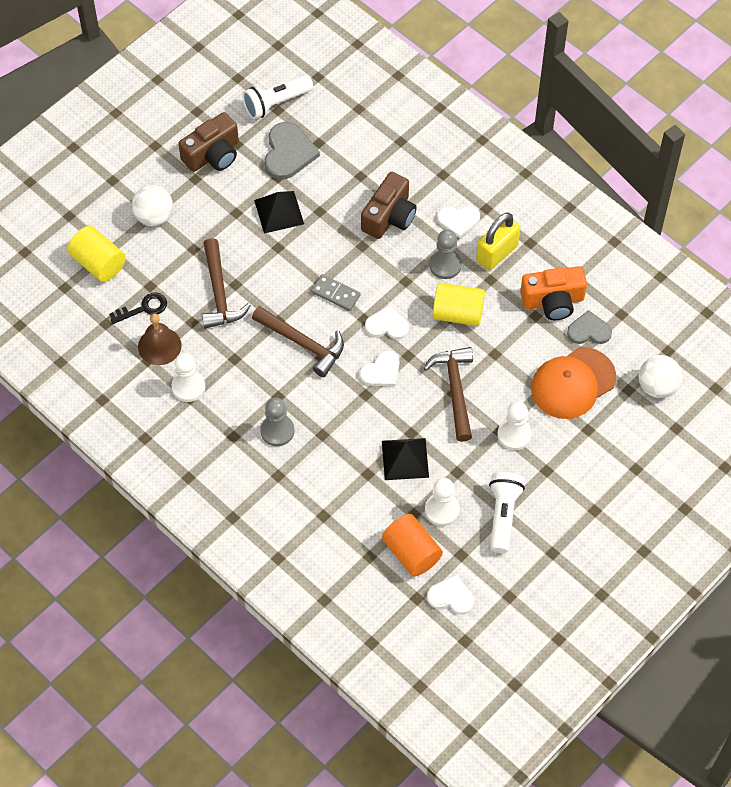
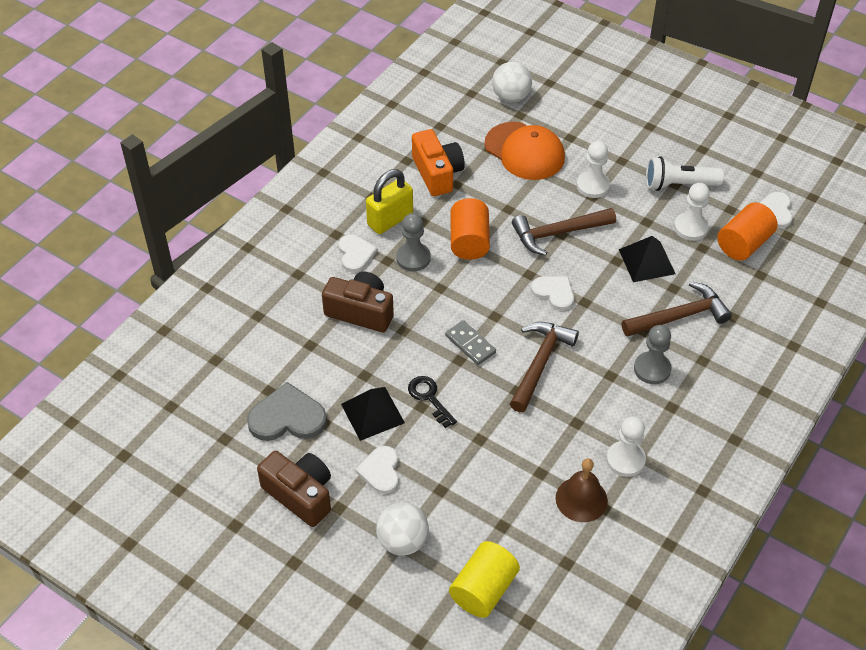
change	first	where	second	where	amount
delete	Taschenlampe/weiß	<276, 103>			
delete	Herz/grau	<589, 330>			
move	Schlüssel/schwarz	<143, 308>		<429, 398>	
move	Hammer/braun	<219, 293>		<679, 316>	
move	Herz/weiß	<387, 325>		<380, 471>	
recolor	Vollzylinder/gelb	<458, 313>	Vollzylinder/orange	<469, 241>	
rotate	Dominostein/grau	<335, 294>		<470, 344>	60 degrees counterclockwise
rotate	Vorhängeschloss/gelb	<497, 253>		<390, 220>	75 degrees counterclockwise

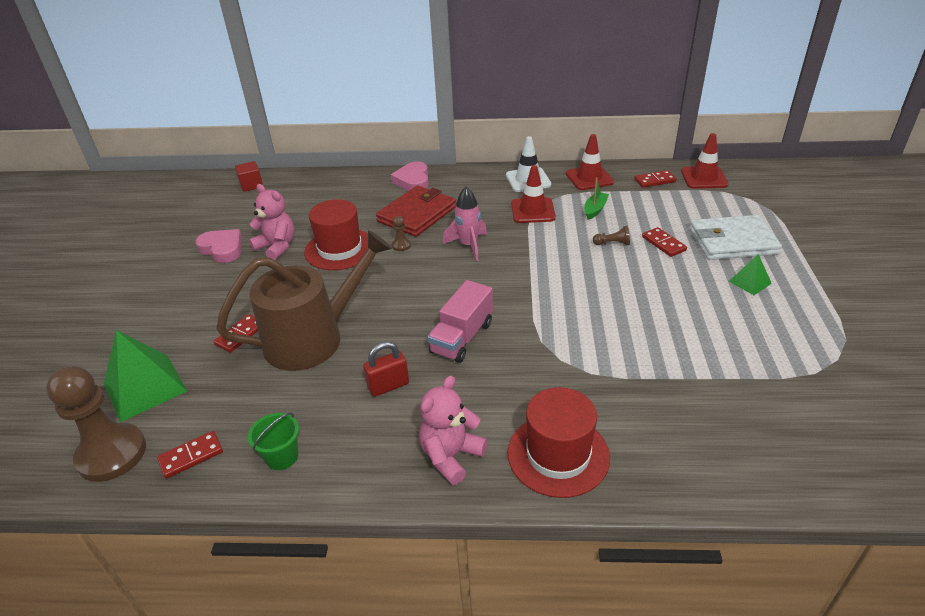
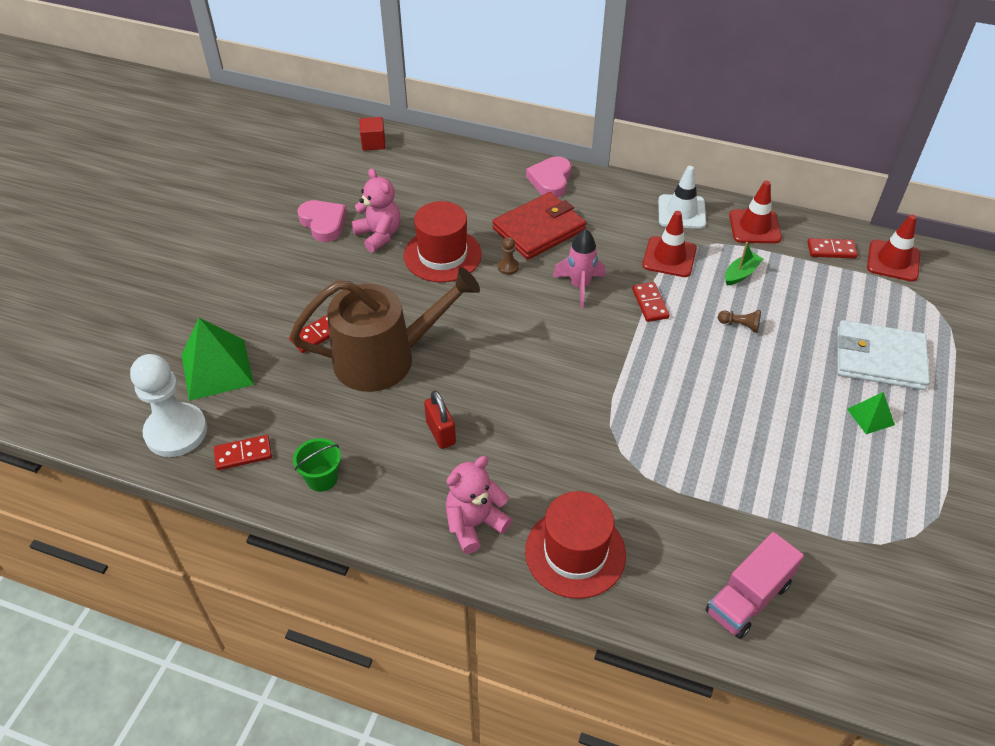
change	first	where	second	where	amount
move	Lastwagen/rosa	<462, 337>		<748, 598>	
move	Dominostein/rot	<663, 244>		<650, 303>	
recolor	Bauer/braun	<112, 454>	Bauer/weiß	<176, 432>	
rotate	Vorhängeschloss/rot	<388, 386>		<441, 433>	75 degrees clockwise

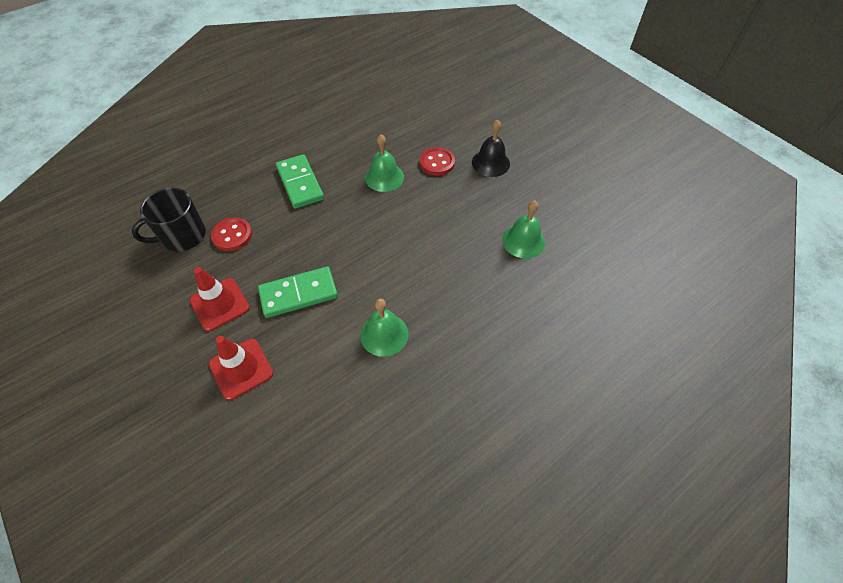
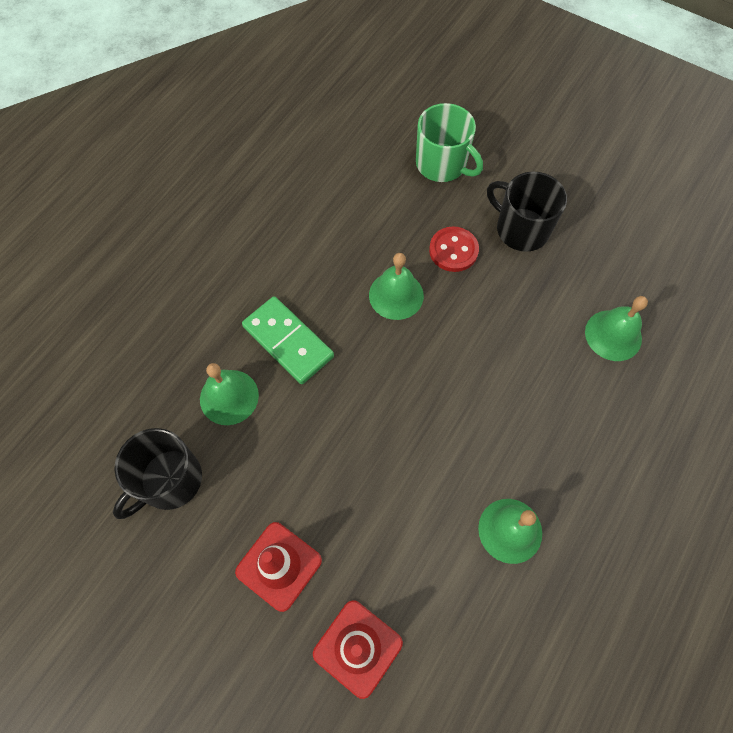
change	first	where	second	where	amount
delete	Knopf/rot	<232, 235>			
delete	Dominostein/grün	<298, 294>			
insert			Glocke/grün	<229, 397>	
insert			Tasse/grün	<442, 164>	
replace	Glocke/schwarz	<490, 163>	Tasse/schwarz	<521, 229>	

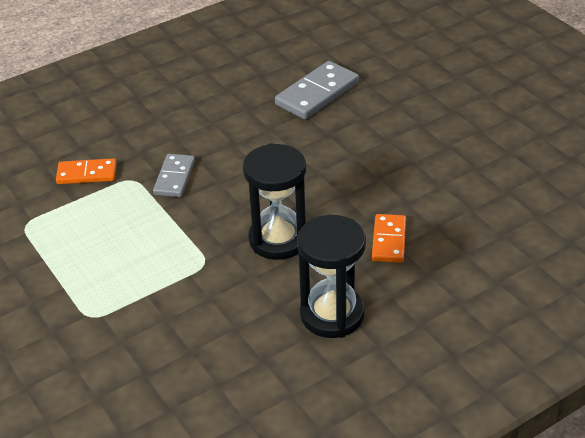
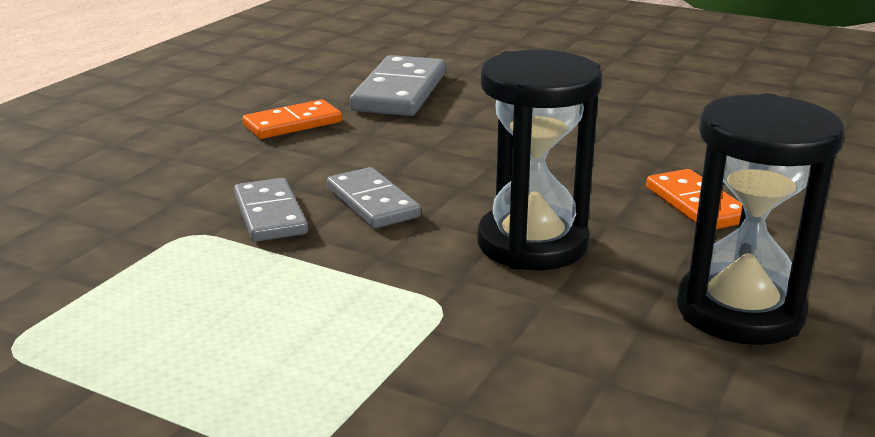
change	first	where	second	where	amount
insert			Dominostein/grau	<373, 202>	
move	Dominostein/orange	<87, 174>		<292, 124>	

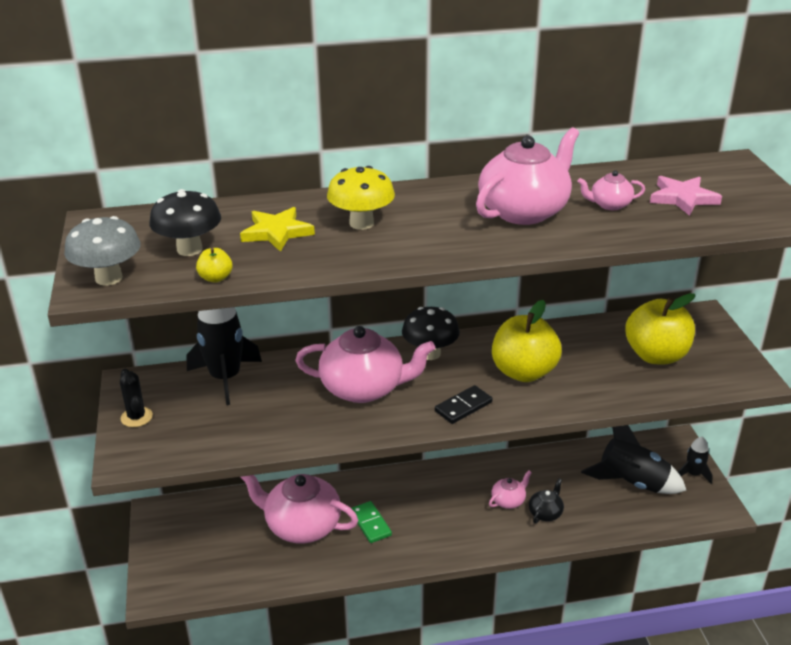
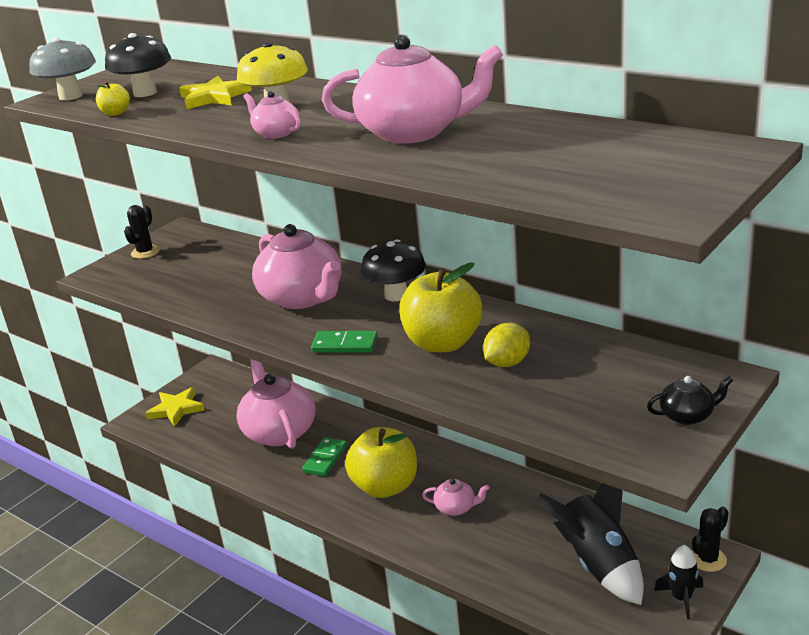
change	first	where	second	where	amount
delete	Rakete/schwarz	<225, 378>			
delete	Stern/rosa	<682, 198>			
insert			Stern/gelb	<176, 409>	
insert			Zitrone/gelb	<507, 363>	
insert			Kaktus/schwarz	<708, 559>	
move	Teekanne/schwarz	<545, 513>		<687, 415>	
move	Teekanne/rosa	<609, 205>		<276, 133>	
move	Apfel/gelb	<656, 355>		<385, 487>	
recolor	Dominostein/schwarz	<463, 407>	Dominostein/grün	<345, 345>	

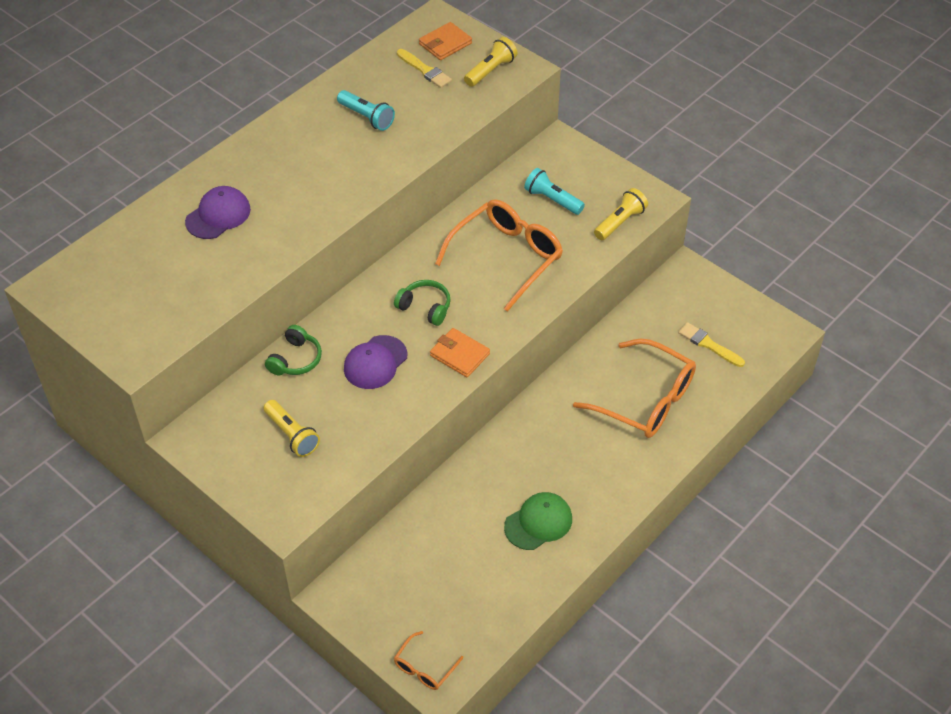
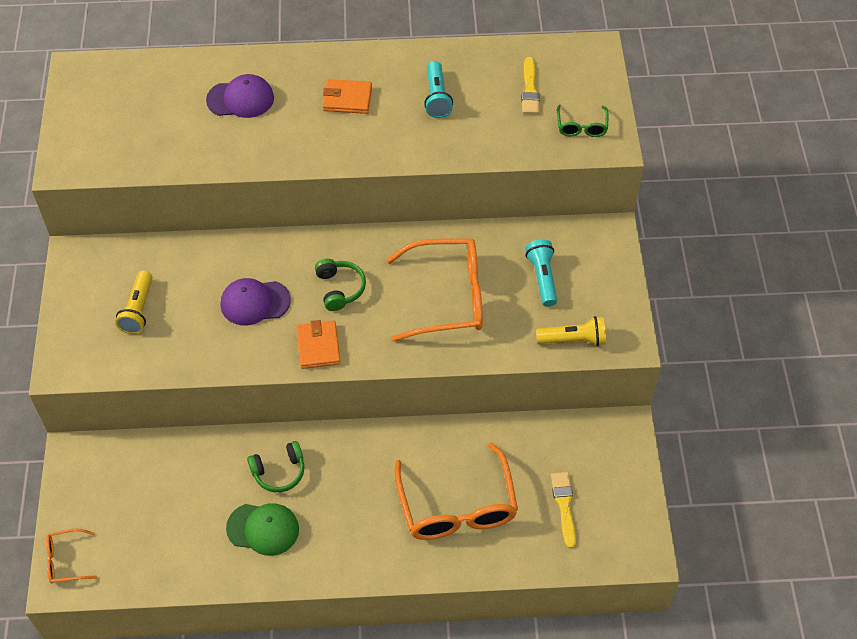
change	first	where	second	where	amount
move	Kopfhörer/grün	<295, 359>		<279, 472>	
move	Geldbörse/orange	<445, 44>		<347, 99>	
replace	Taschenlampe/gelb	<490, 71>	Brille/grün	<581, 127>	

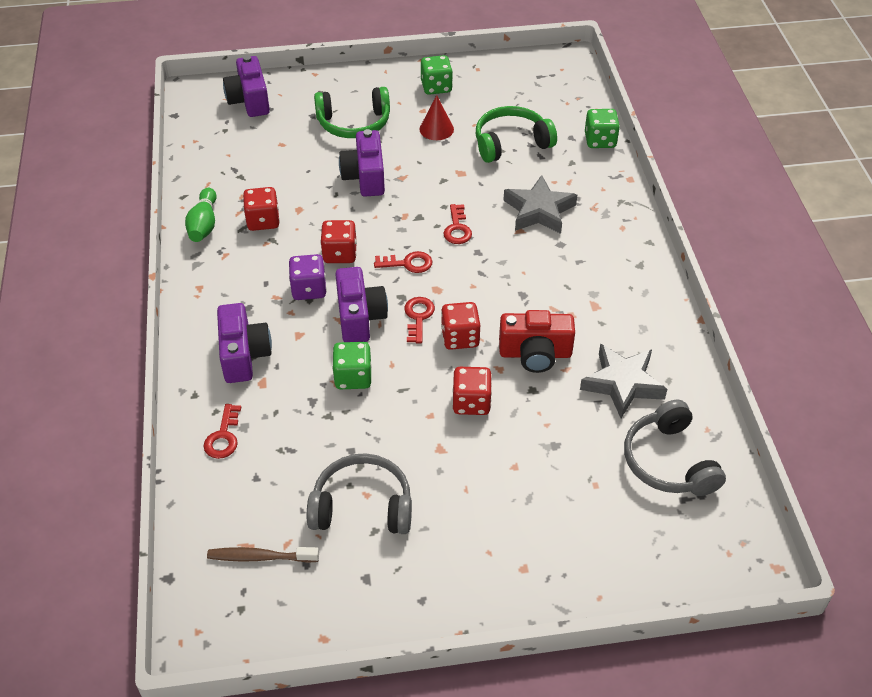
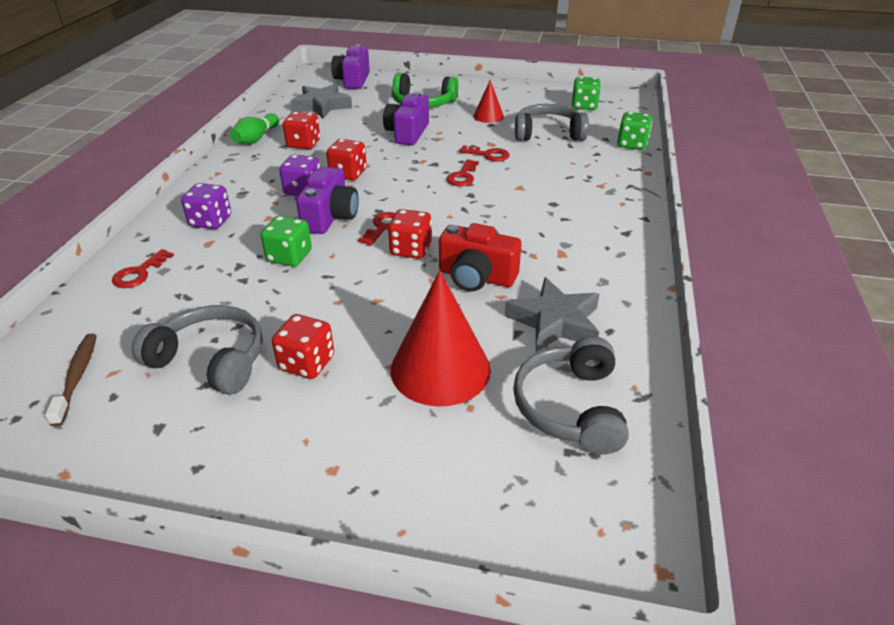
change	first	where	second	where	amount
insert			Kegel/rot	<440, 369>	
move	Schlüssel/rot	<408, 263>		<488, 155>	
move	Spielwürfel/grün	<436, 87>		<584, 106>	
move	Spielwürfel/rot	<471, 402>		<307, 363>	
move	Stern/grau	<539, 210>		<322, 106>	
replace	Kamera/lila	<244, 355>	Spielwürfel/lila	<210, 221>	
recolor	Kopfhörer/grün	<511, 143>	Kopfhörer/grau	<548, 134>	
rotate	Zahnbürste/braun	<260, 557>		<77, 377>	60 degrees clockwise

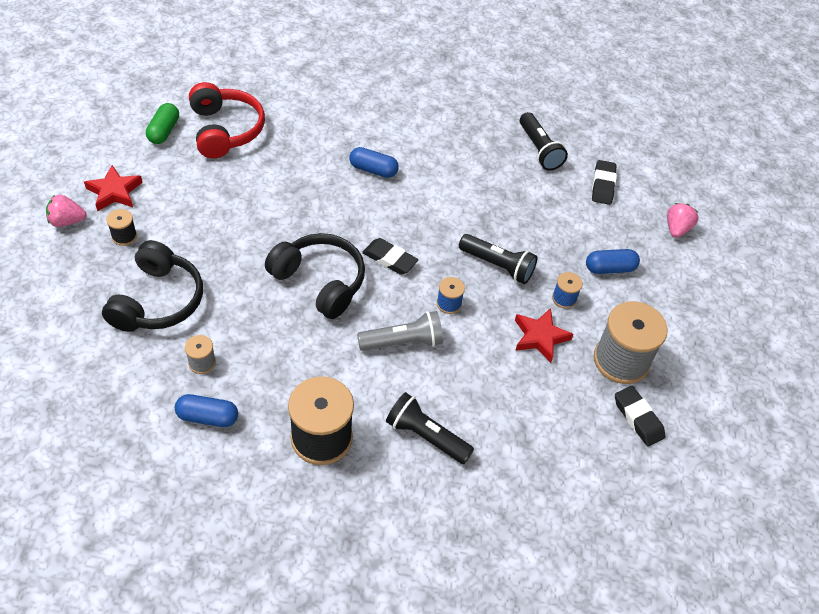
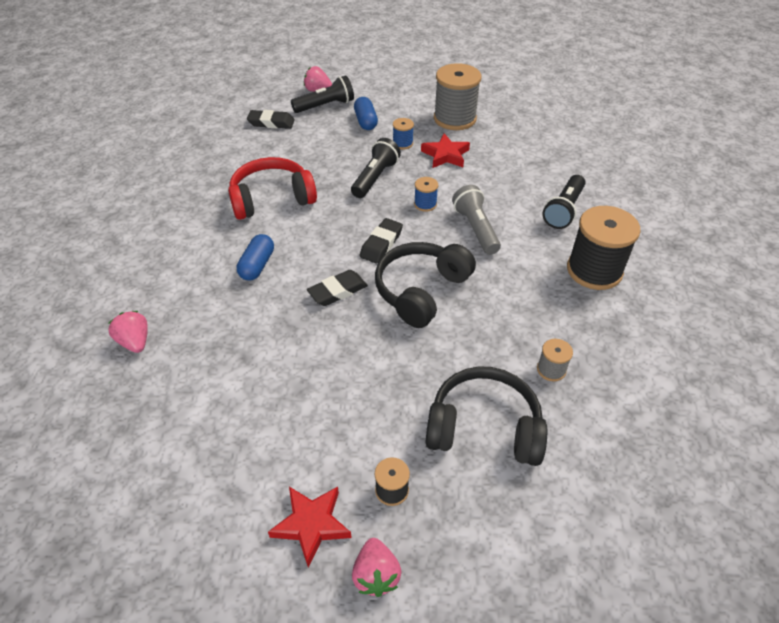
change	first	where	second	where	amount
delete	Kapsel/grün	<164, 131>			
delete	Kapsel/blau	<208, 417>			
insert			Erdbeere/rosa	<135, 342>	
move	Kopfhörer/rot	<225, 130>		<272, 199>	
move	Taschenlampe/schwarz	<539, 150>		<325, 106>	
move	Radiergummi/schwarz	<638, 418>		<337, 291>	

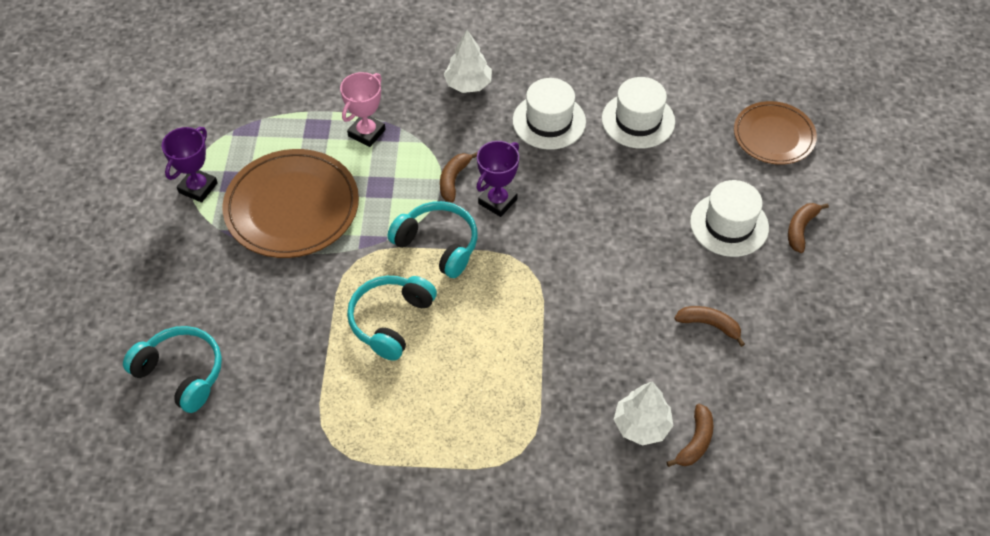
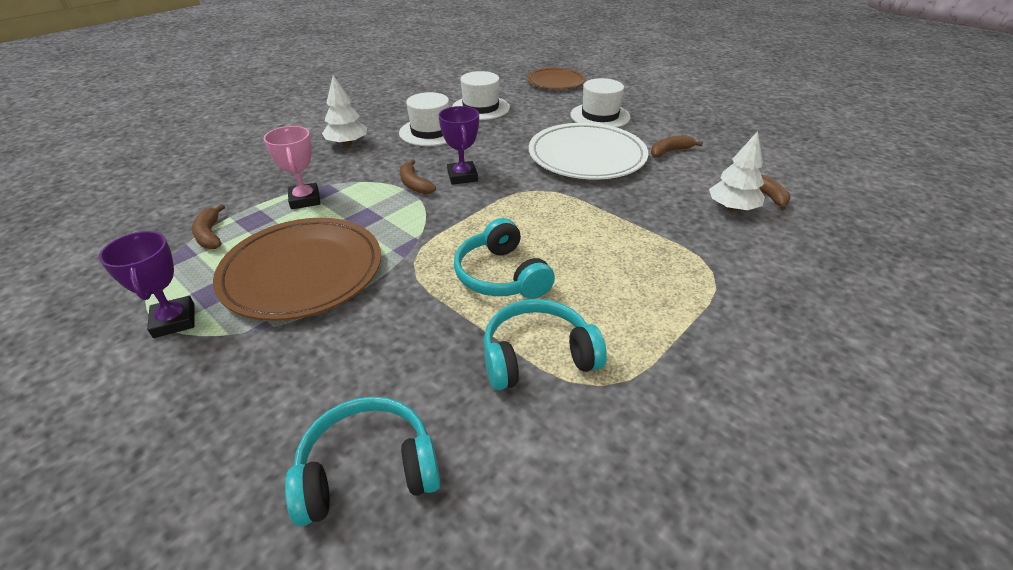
change	first	where	second	where	amount
insert			Teller/weiß	<587, 156>	
move	Kopfhörer/türkis	<437, 245>		<538, 357>	
move	Banane/braun	<800, 229>		<210, 235>	

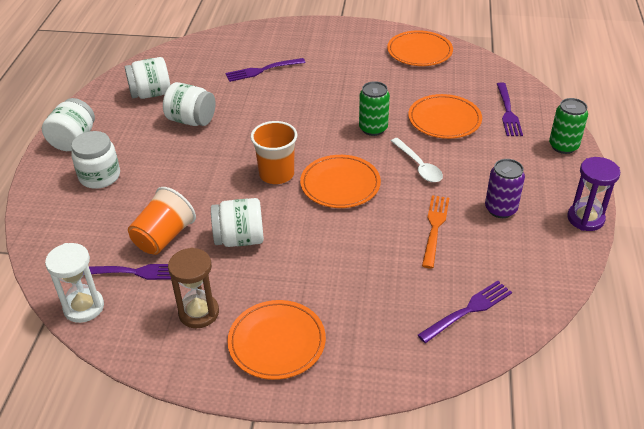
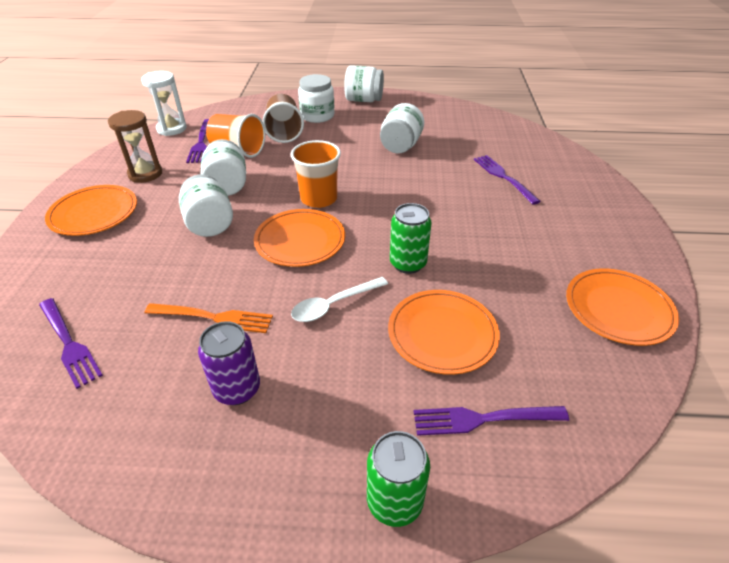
change	first	where	second	where	amount
delete	Sanduhr/lila	<585, 218>			
insert			Becher/braun	<284, 132>	
move	Einmachglas/weiß	<151, 94>		<210, 224>	

